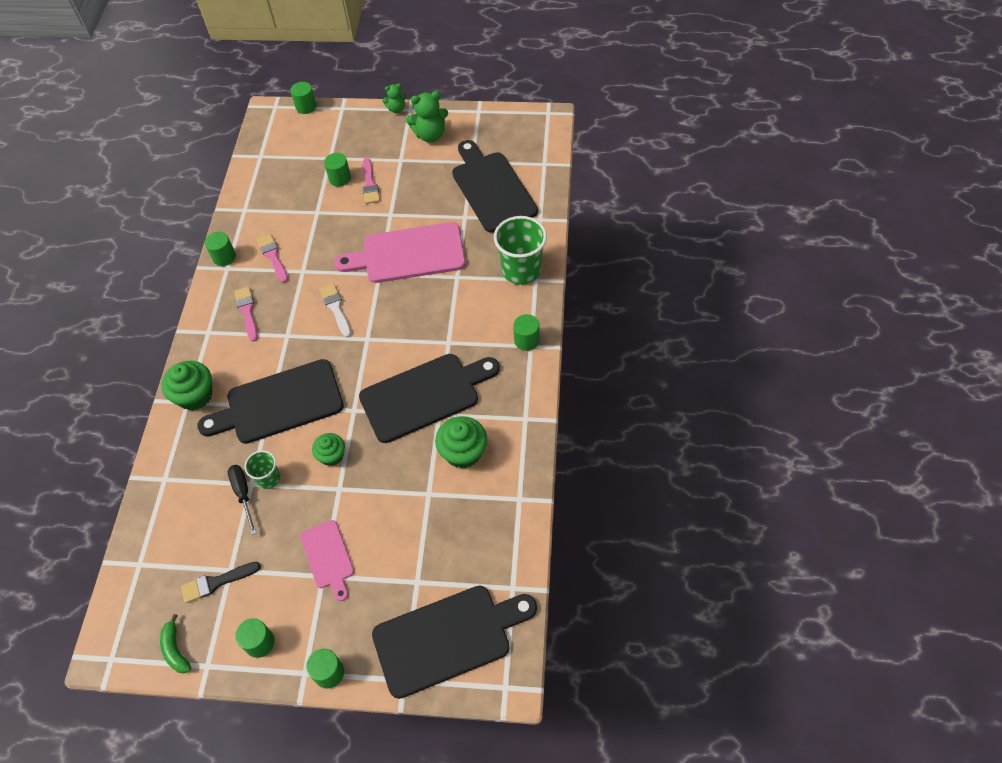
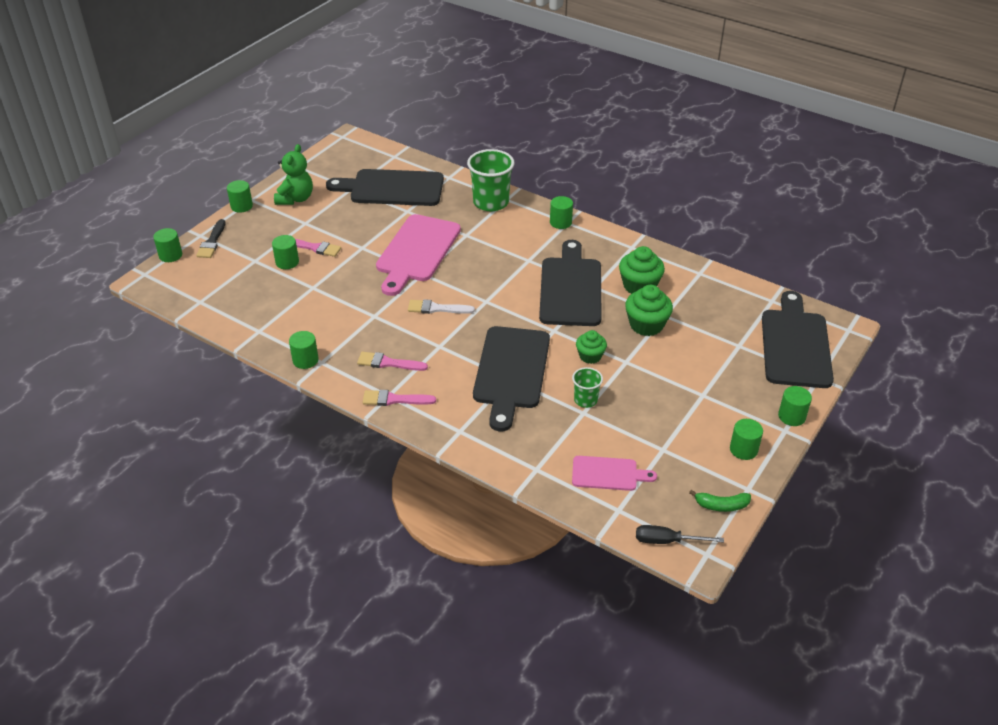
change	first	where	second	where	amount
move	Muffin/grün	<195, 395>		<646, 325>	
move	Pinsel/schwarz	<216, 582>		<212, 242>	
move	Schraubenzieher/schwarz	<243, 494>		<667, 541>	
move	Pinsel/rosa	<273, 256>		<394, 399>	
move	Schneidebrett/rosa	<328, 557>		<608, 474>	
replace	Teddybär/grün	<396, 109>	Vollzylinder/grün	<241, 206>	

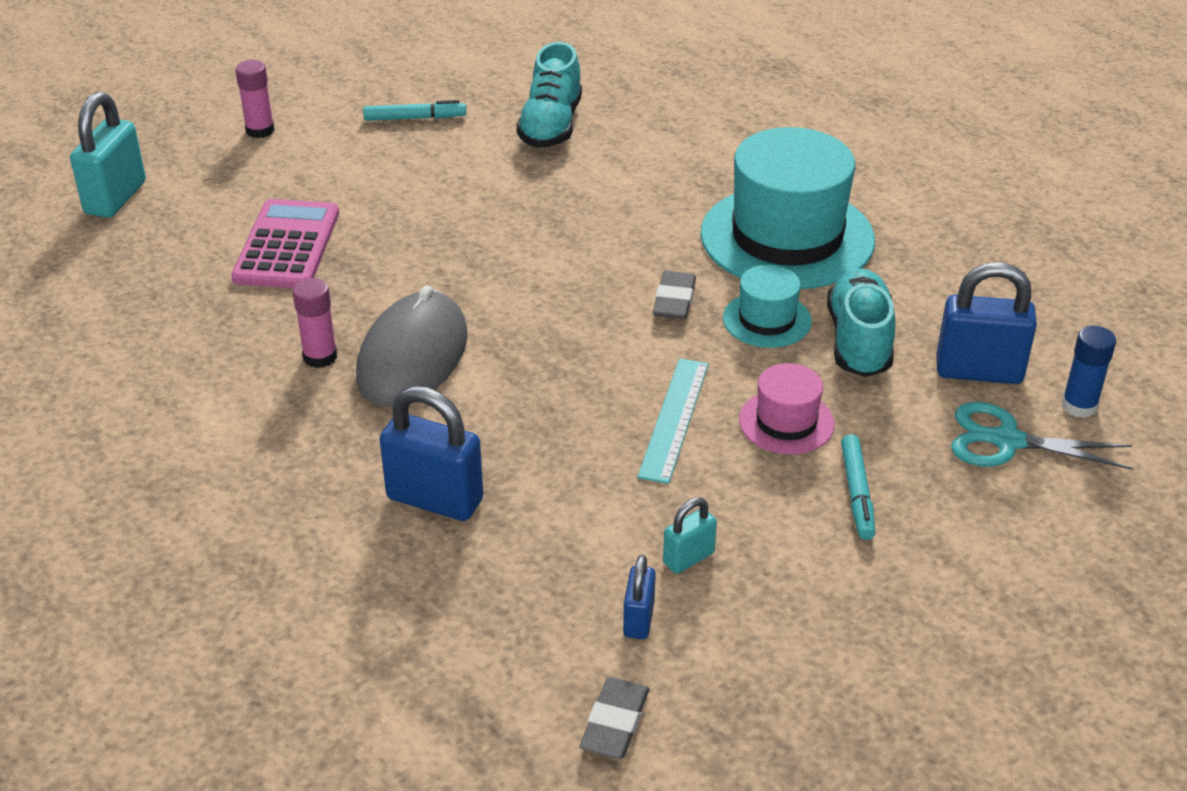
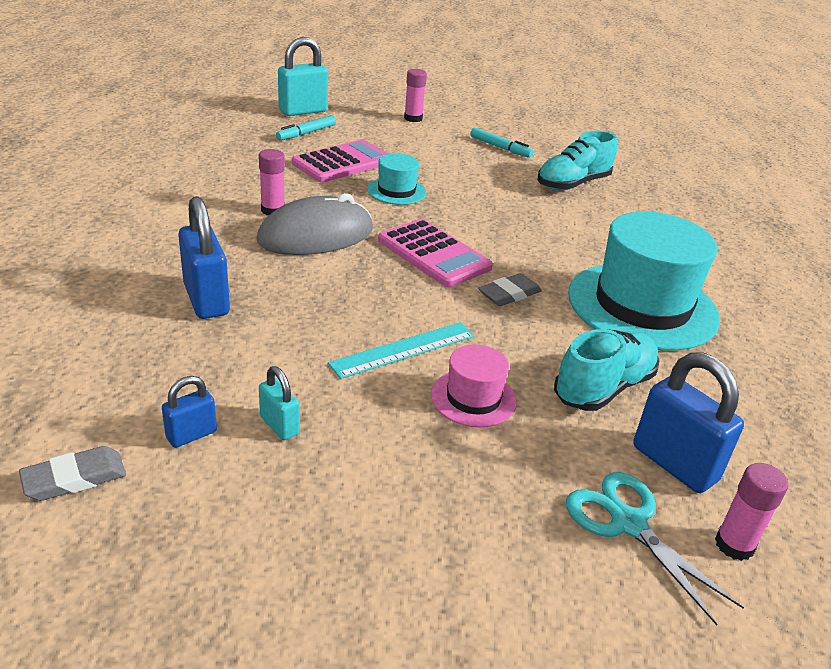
change	first	where	second	where	amount
insert			Taschenrechner/rosa	<433, 254>	
move	Hut/türkis	<767, 320>		<396, 191>	
move	Filzstift/türkis	<857, 493>		<306, 133>	
recolor	Klebestift/blau	<1079, 406>	Klebestift/rosa	<734, 545>	
rotate	Vorhängeschloss/türkis	<688, 558>		<279, 425>	45 degrees clockwise

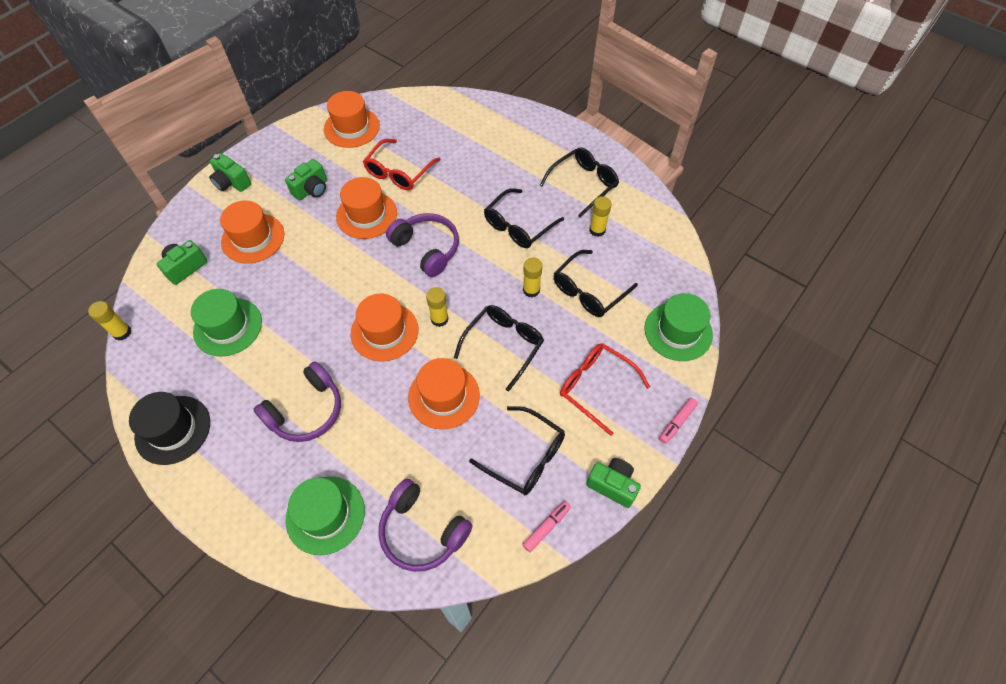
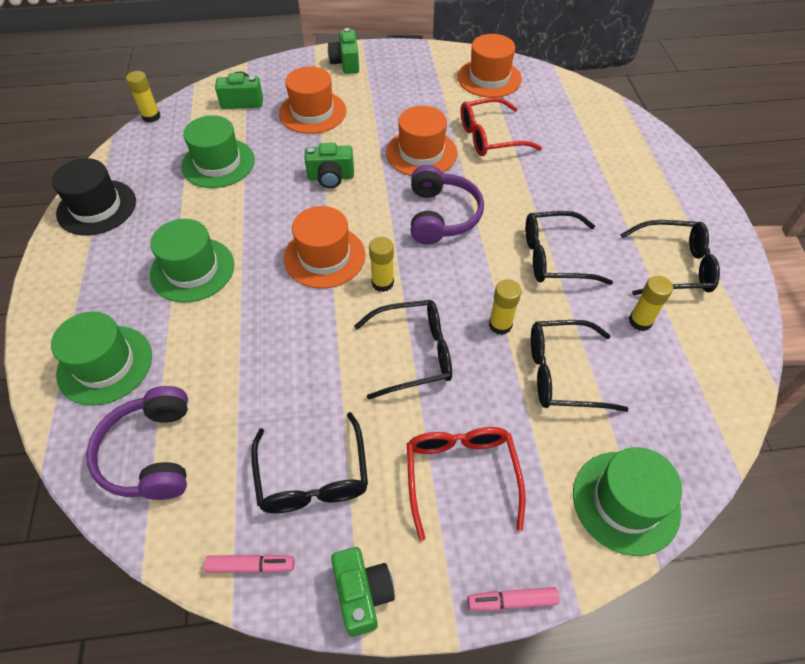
change	first	where	second	where	amount
delete	Hut/orange	<444, 396>			
move	Kamera/grün	<311, 189>		<331, 177>	
replace	Kopfhörer/lila	<306, 410>	Hut/grün	<192, 269>	

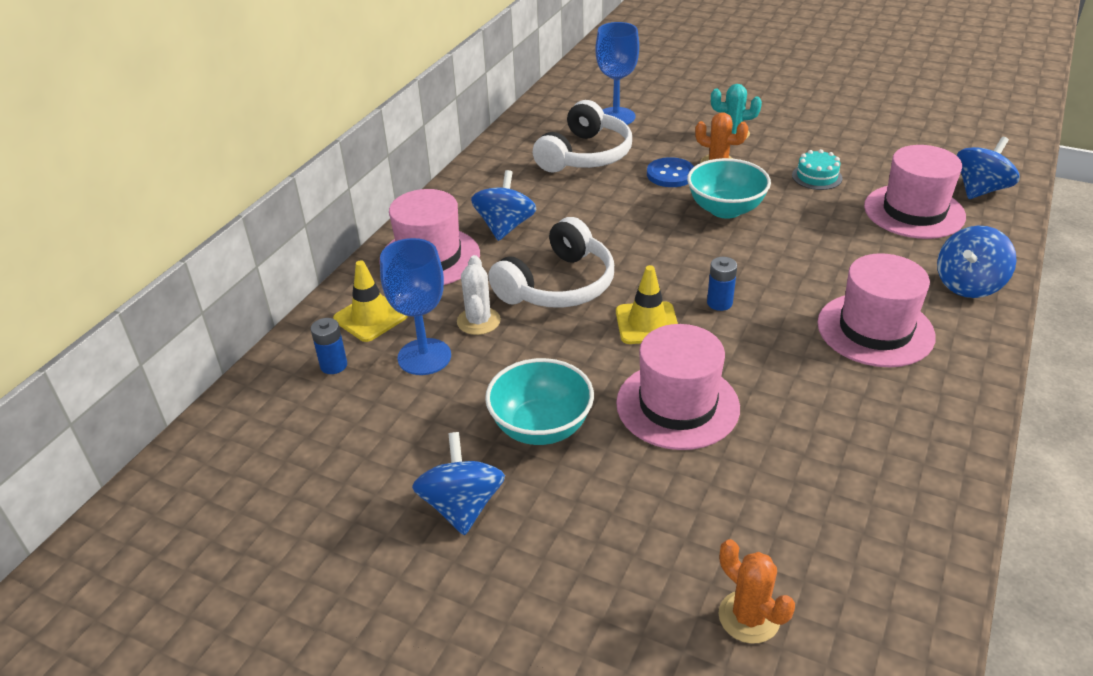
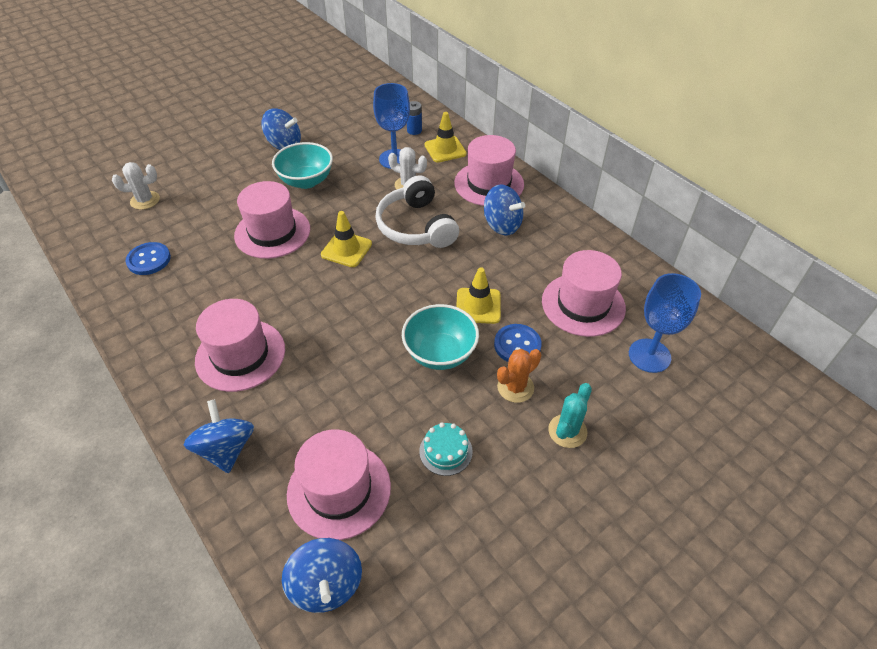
change	first	where	second	where	amount
delete	Batterie/blau	<719, 303>			
insert			Knopf/blau	<149, 260>	
insert			Leitkegel/gelb	<478, 306>	
replace	Kopfhörer/weiß	<585, 155>	Hut/rosa	<583, 304>	
recolor	Kaktus/orange	<749, 617>	Kaktus/weiß	<145, 200>	

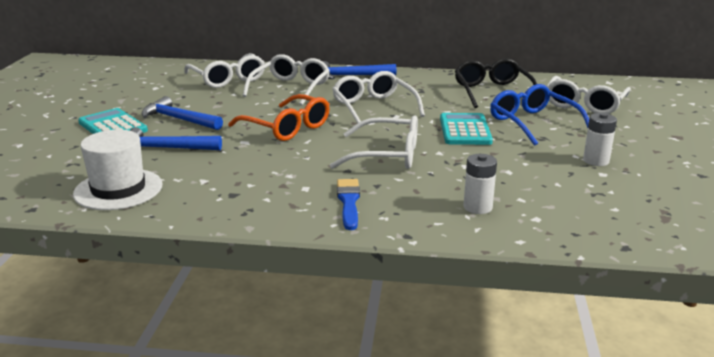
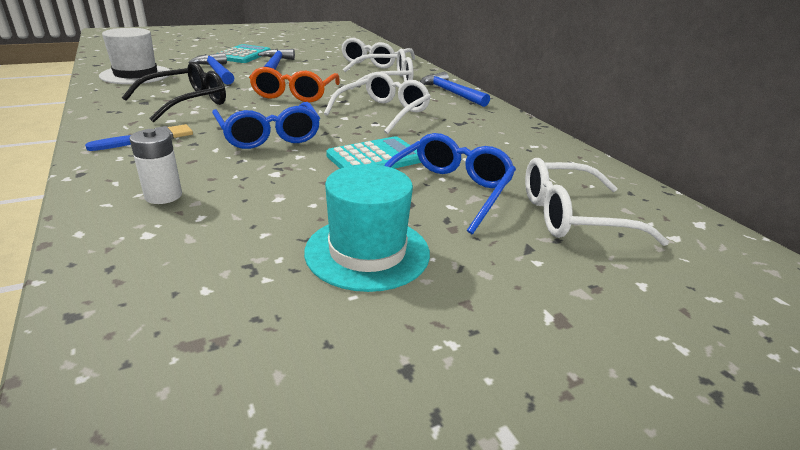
change	first	where	second	where	amount
move	Brille/schwarz	<492, 92>		<186, 102>	
replace	Batterie/weiß	<596, 161>	Hut/türkis	<367, 252>	
recolor	Brille/weiß	<386, 155>	Brille/blau	<269, 135>	

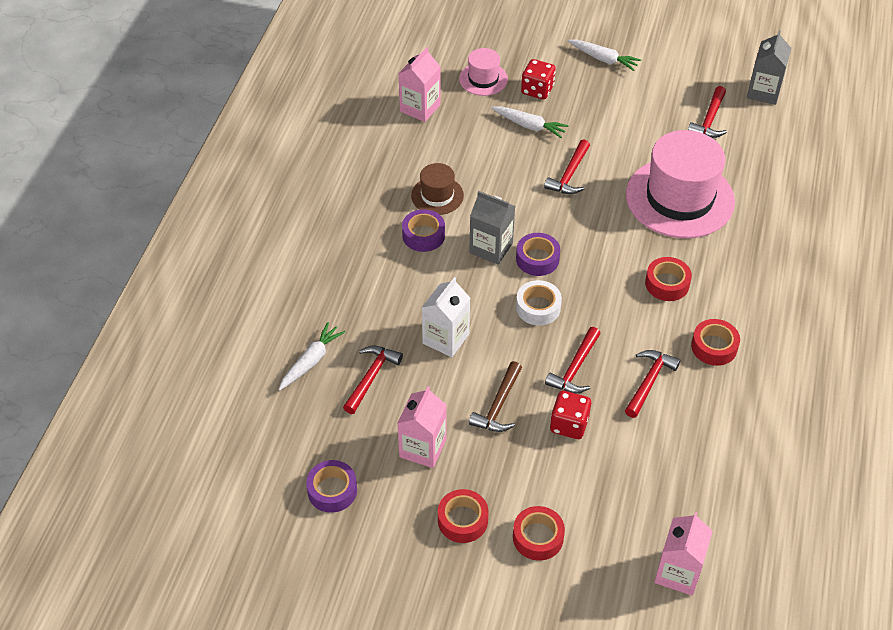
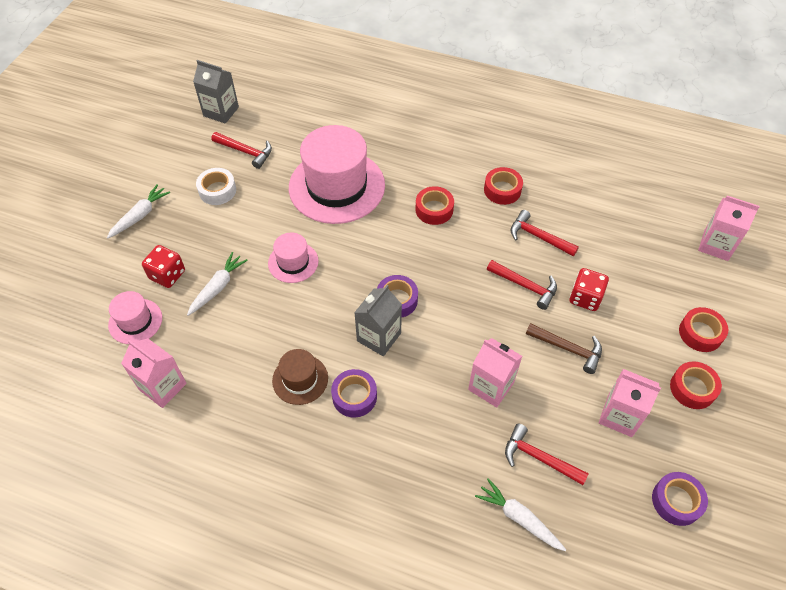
change	first	where	second	where	amount
move	Klebeband/weiß	<538, 307>		<217, 190>	
replace	Hammer/rot	<569, 175>	Hut/rosa	<293, 262>	
recolor	Getränkekarton/weiß	<446, 338>	Getränkekarton/rosa	<491, 386>	

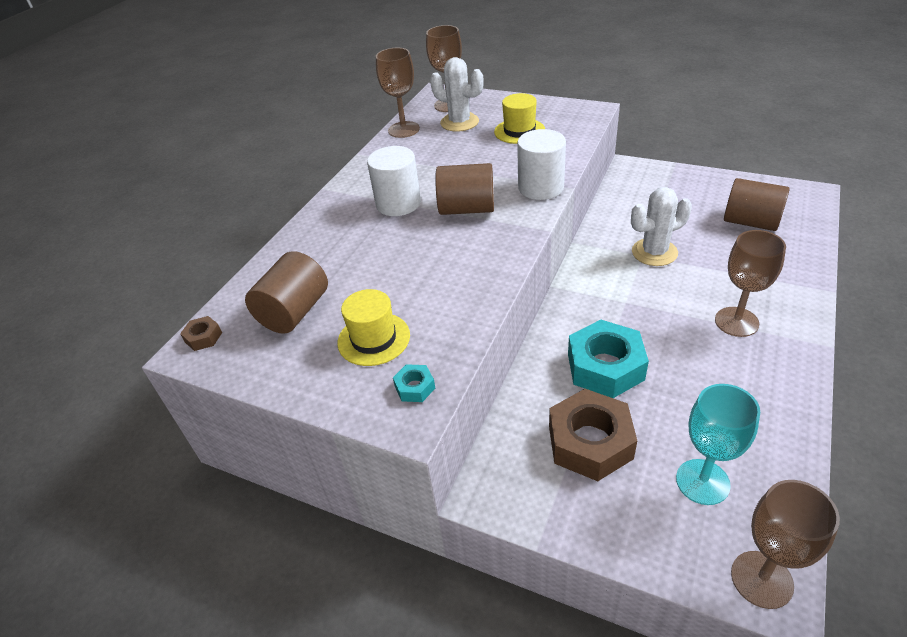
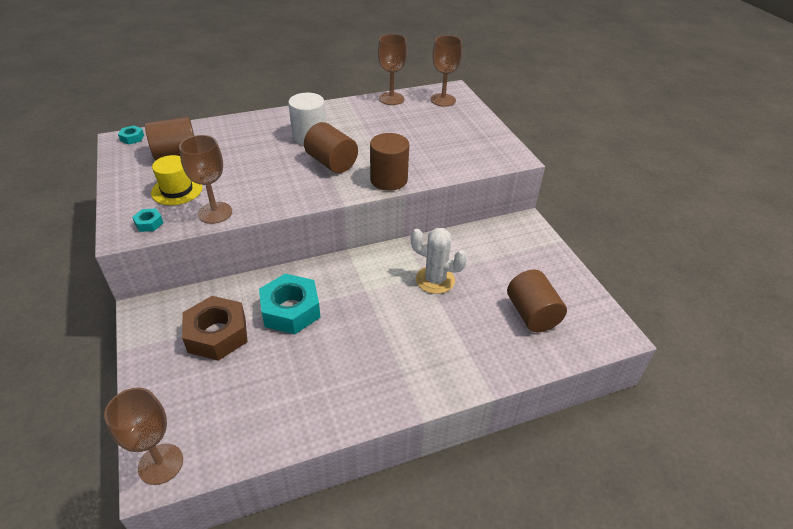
change	first	where	second	where	amount
delete	Kaktus/weiß	<459, 122>			
delete	Hut/gelb	<519, 131>			
delete	Kelch/türkis	<702, 482>			
move	Kelch/braun	<736, 322>		<215, 213>	
recolor	Sechskantmutter/braun	<203, 337>	Sechskantmutter/türkis	<132, 138>	
recolor	Vollzylinder/weiß	<541, 187>	Vollzylinder/braun	<388, 180>	

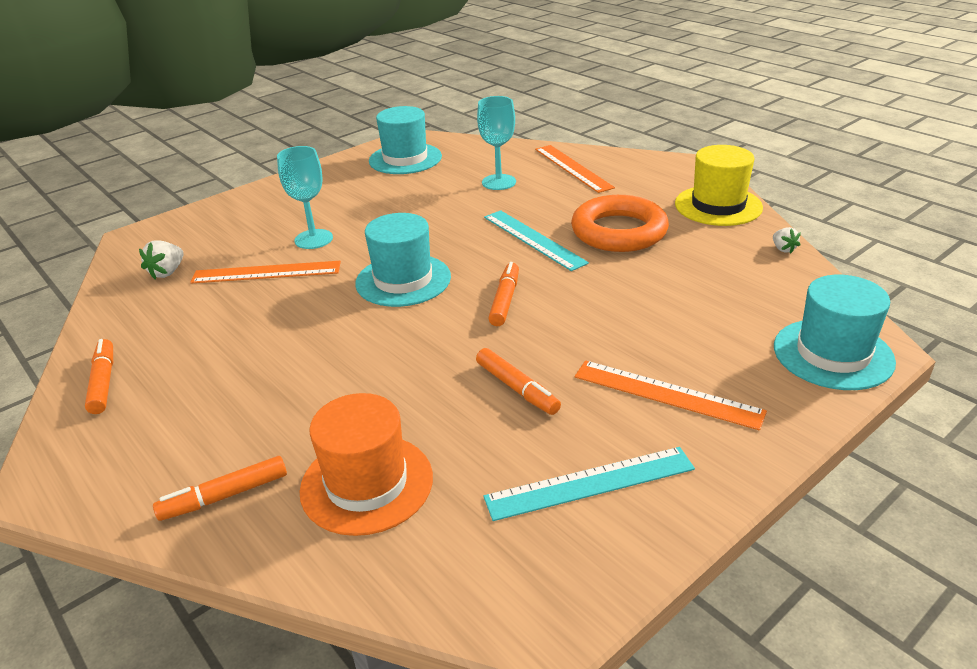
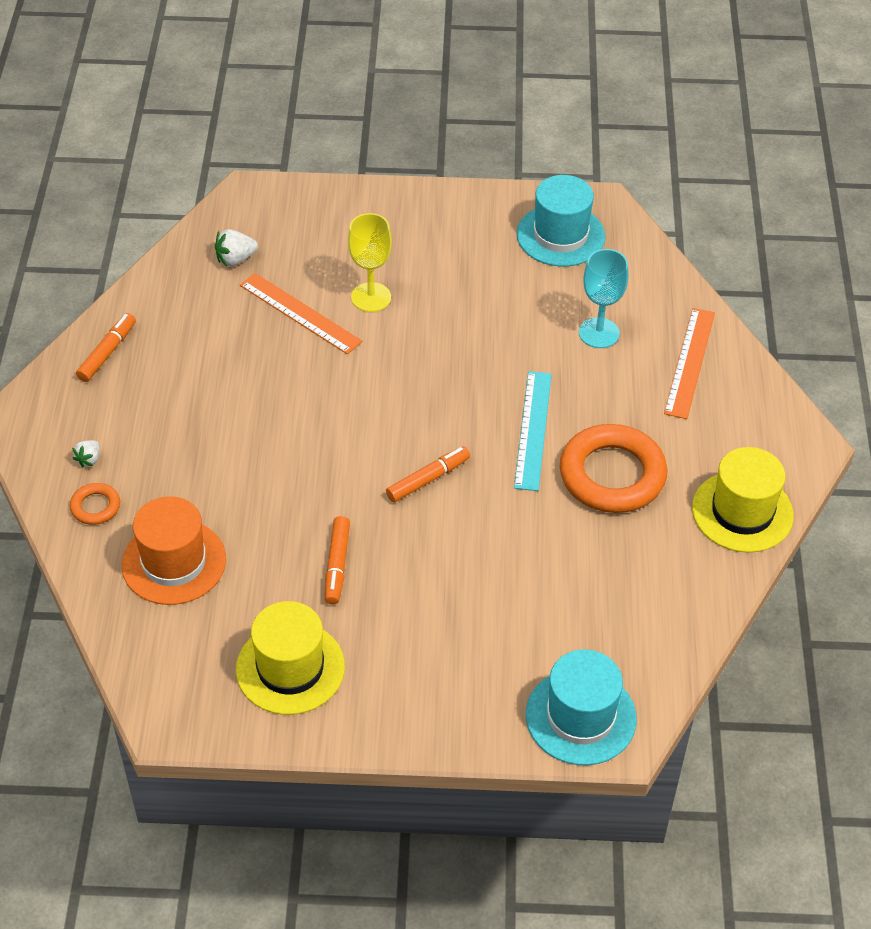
change	first	where	second	where	amount
delete	Hut/türkis	<403, 280>			
delete	Lineal/orange	<667, 394>			
move	Erdbeere/weiß	<783, 249>		<89, 459>	
replace	Filzstift/orange	<224, 496>	Ring/orange	<95, 507>	
replace	Lineal/türkis	<590, 483>	Hut/gelb	<290, 668>	
recolor	Kelch/türkis	<313, 239>	Kelch/gelb	<371, 297>	

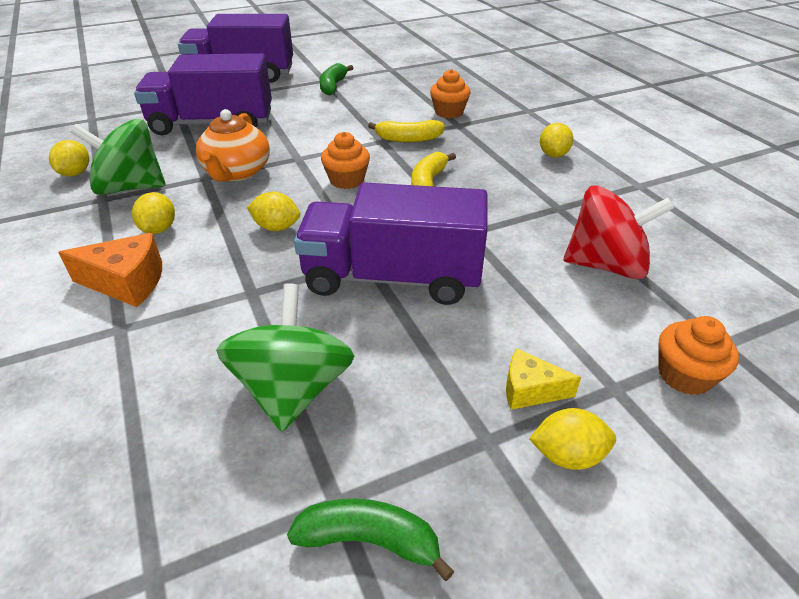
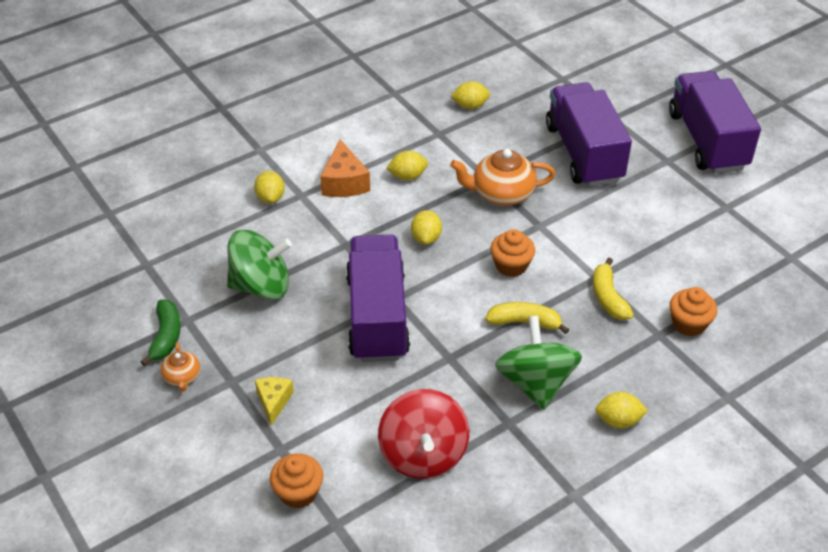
change	first	where	second	where	amount
delete	Banane/grün	<333, 86>			
insert			Teekanne/orange	<182, 377>	
move	Kreisel/grün	<130, 187>		<535, 382>	
move	Zitrone/gelb	<567, 455>		<270, 198>	

